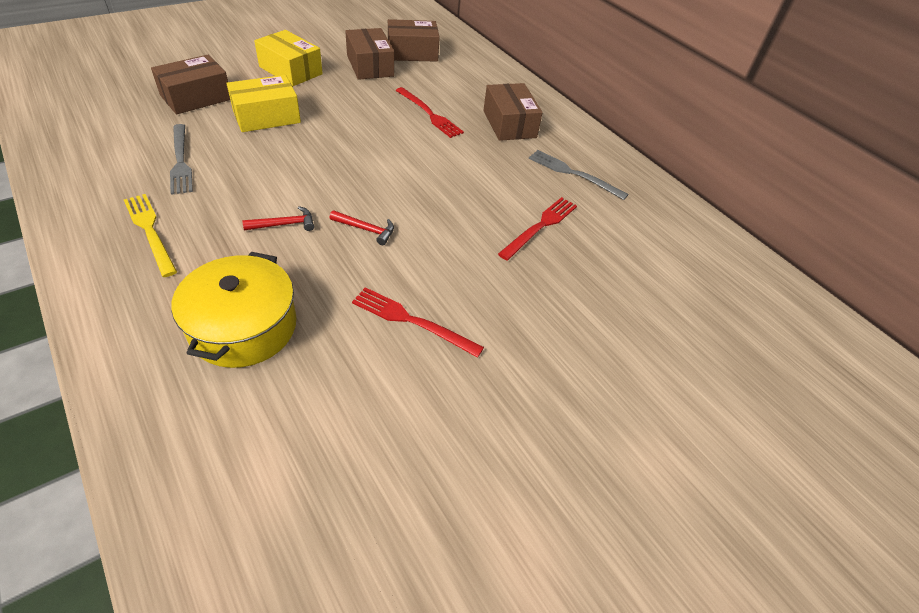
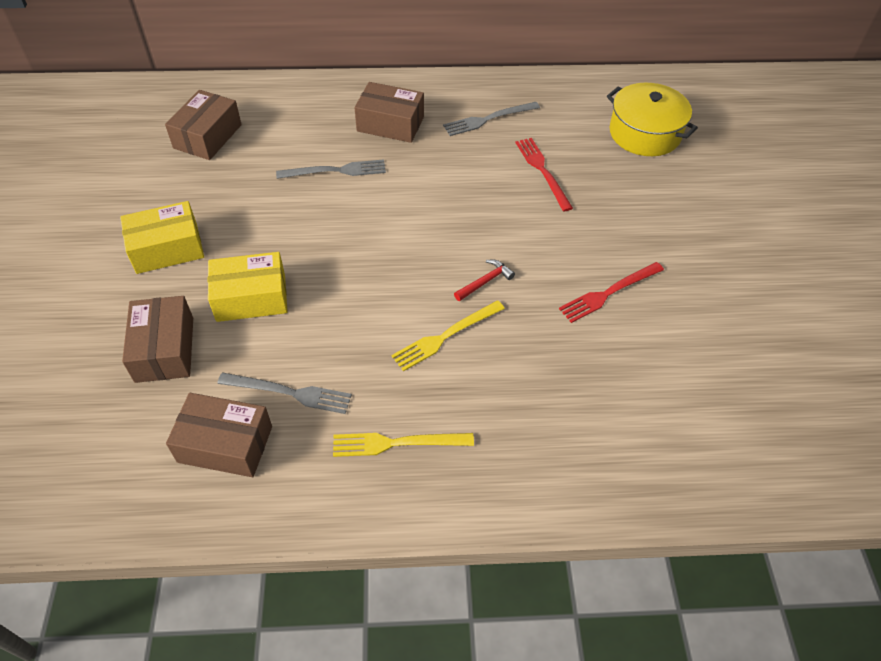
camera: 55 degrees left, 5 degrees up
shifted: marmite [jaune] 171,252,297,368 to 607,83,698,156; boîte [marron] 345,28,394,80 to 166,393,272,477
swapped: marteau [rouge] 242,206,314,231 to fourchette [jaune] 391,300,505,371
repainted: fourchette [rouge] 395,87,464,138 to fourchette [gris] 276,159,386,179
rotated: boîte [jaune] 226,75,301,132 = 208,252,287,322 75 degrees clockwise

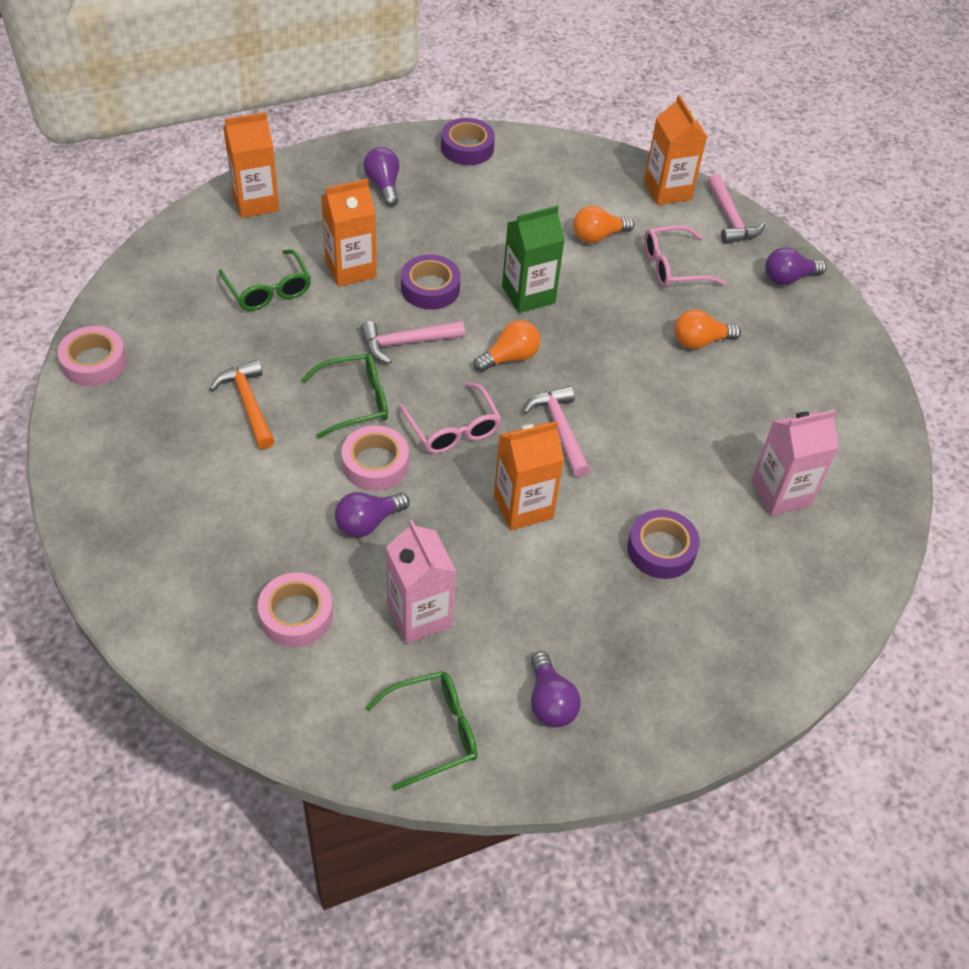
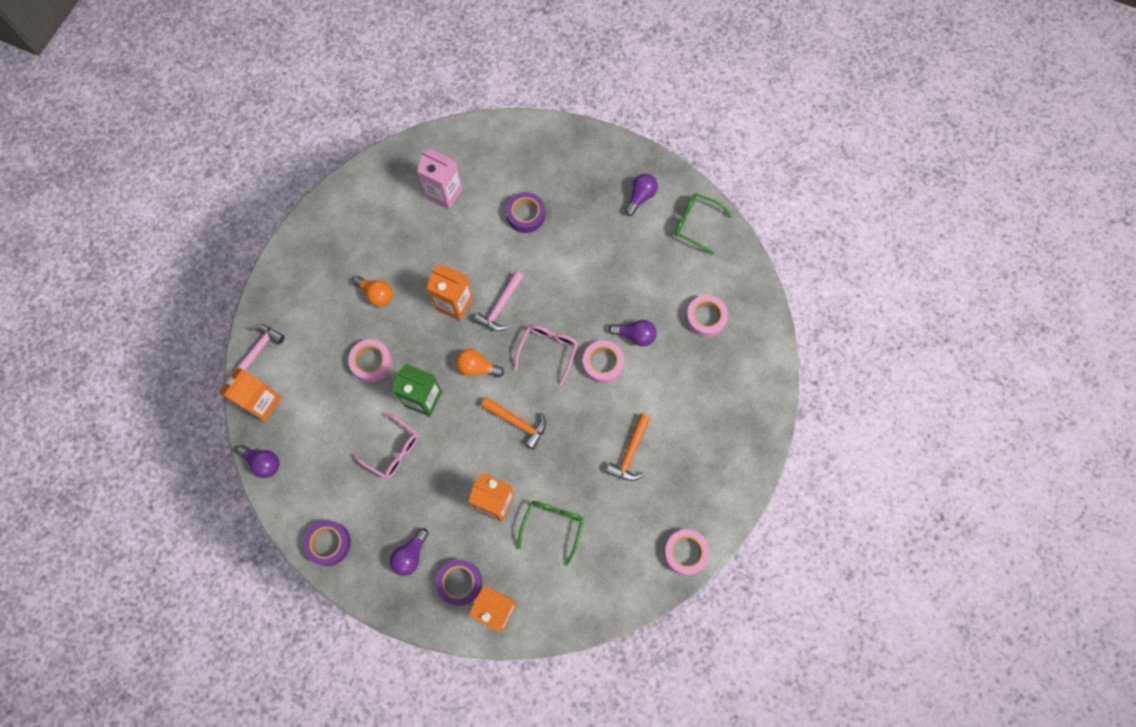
camera: 130 degrees left, 20 degrees up
gone: lunettes [vert] 301,354,388,438; brique de lait [rose] 386,520,456,644; ampoule [orange] 573,206,635,243
new: ruban adhésif [rose] 348,339,392,382
shifted: ruban adhésif [violet] 401,254,461,310 to 436,559,482,606; brique de lait [orange] 494,421,564,530 to 427,264,473,321; lunettes [rose] 644,225,725,287 to 352,413,418,479; ampoule [violet] 765,247,827,285 to 236,445,279,478
repainted: marteau [rose] 361,321,465,364 to marteau [orange] 481,397,546,450

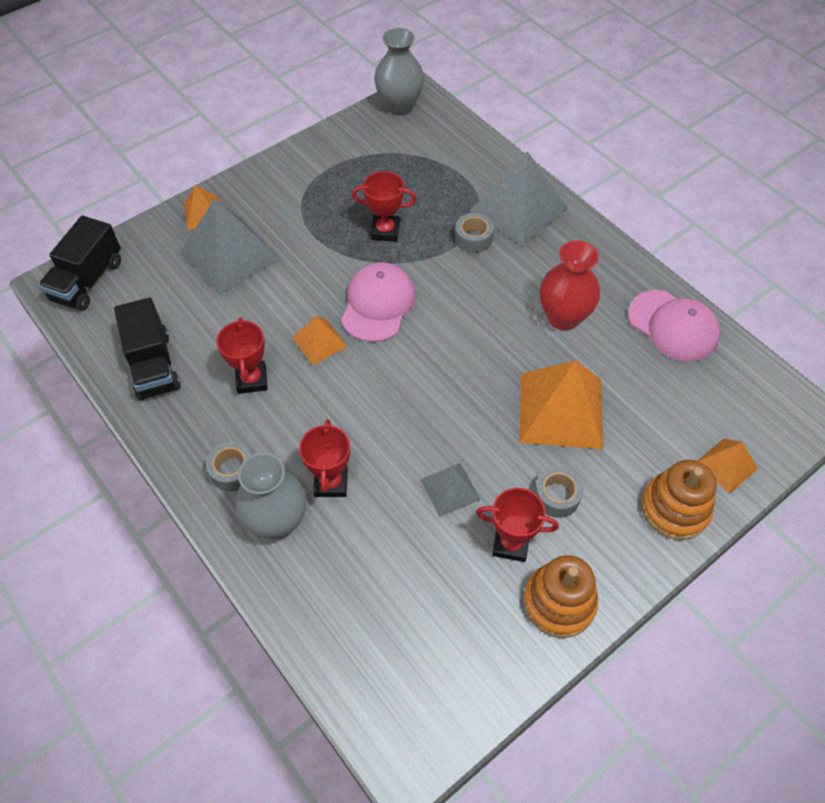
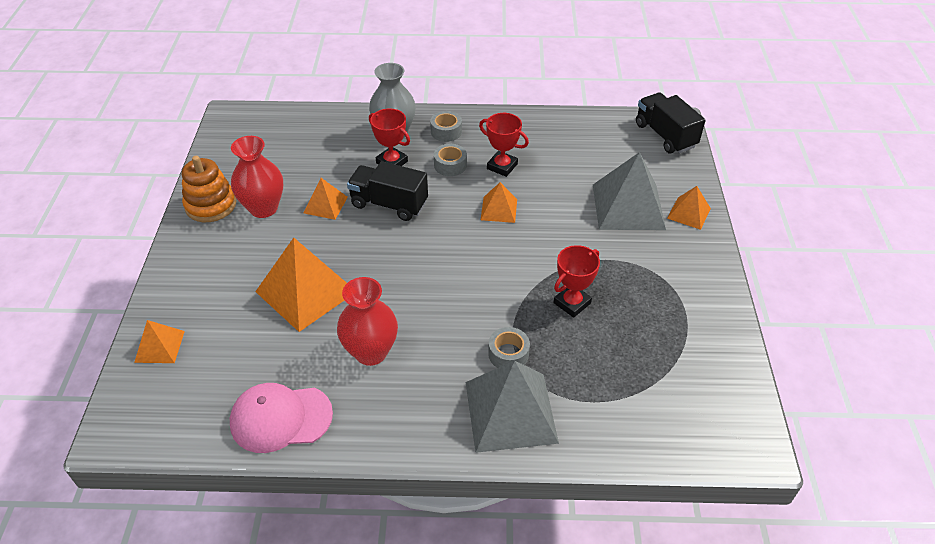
camera: 130 degrees right, 10 degrees down
gone: casquette [rose] 341,262,416,342; vase [gris] 374,28,424,116; jouet à empiler [orange] 641,460,717,540
shifted: camion [noir] 114,298,181,400 to 347,161,428,221; ruban adhésif [gris] 534,467,583,518 to 434,144,467,176
swapped: trophée [rouge] 476,488,559,562 to vase [rouge] 231,136,283,218
repainted: pyramide [gris] 421,463,481,517 to pyramide [orange] 304,178,348,220

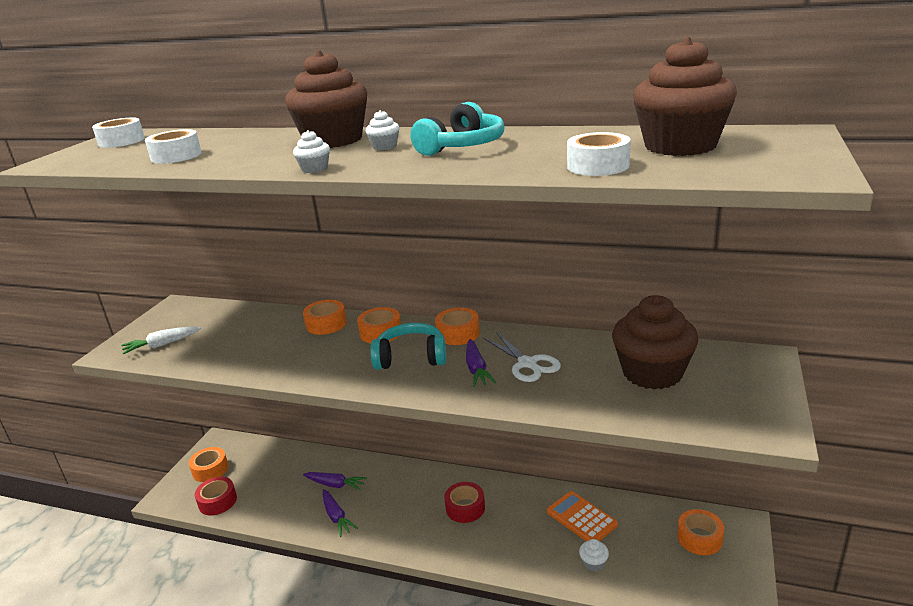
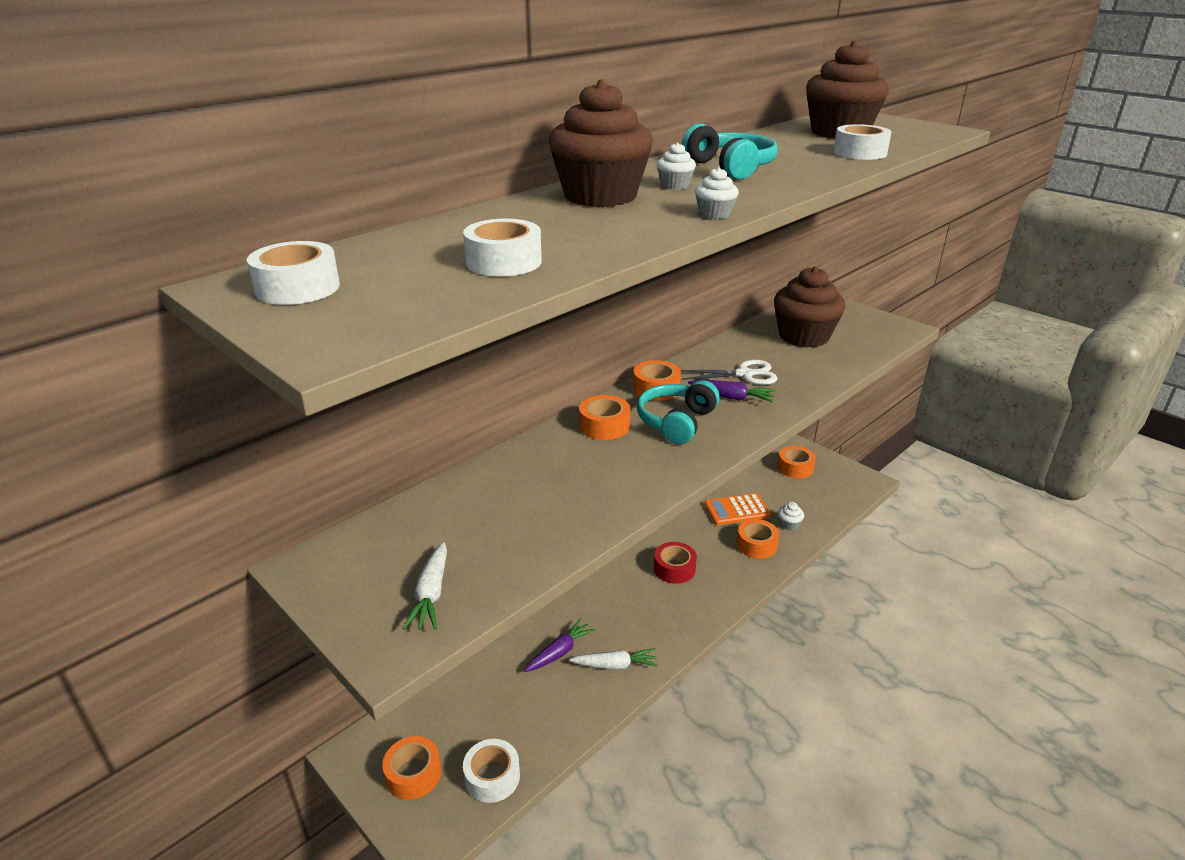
camera: 65 degrees left, 5 degrees up
shifted: ruban adhésif [orange] 303,300,347,335 to 736,519,779,559
repainted: ruban adhésif [rouge] 195,477,237,515 to ruban adhésif [blanc] 463,739,520,803; carotte [violet] 323,489,358,537 to carotte [blanc] 569,648,658,670

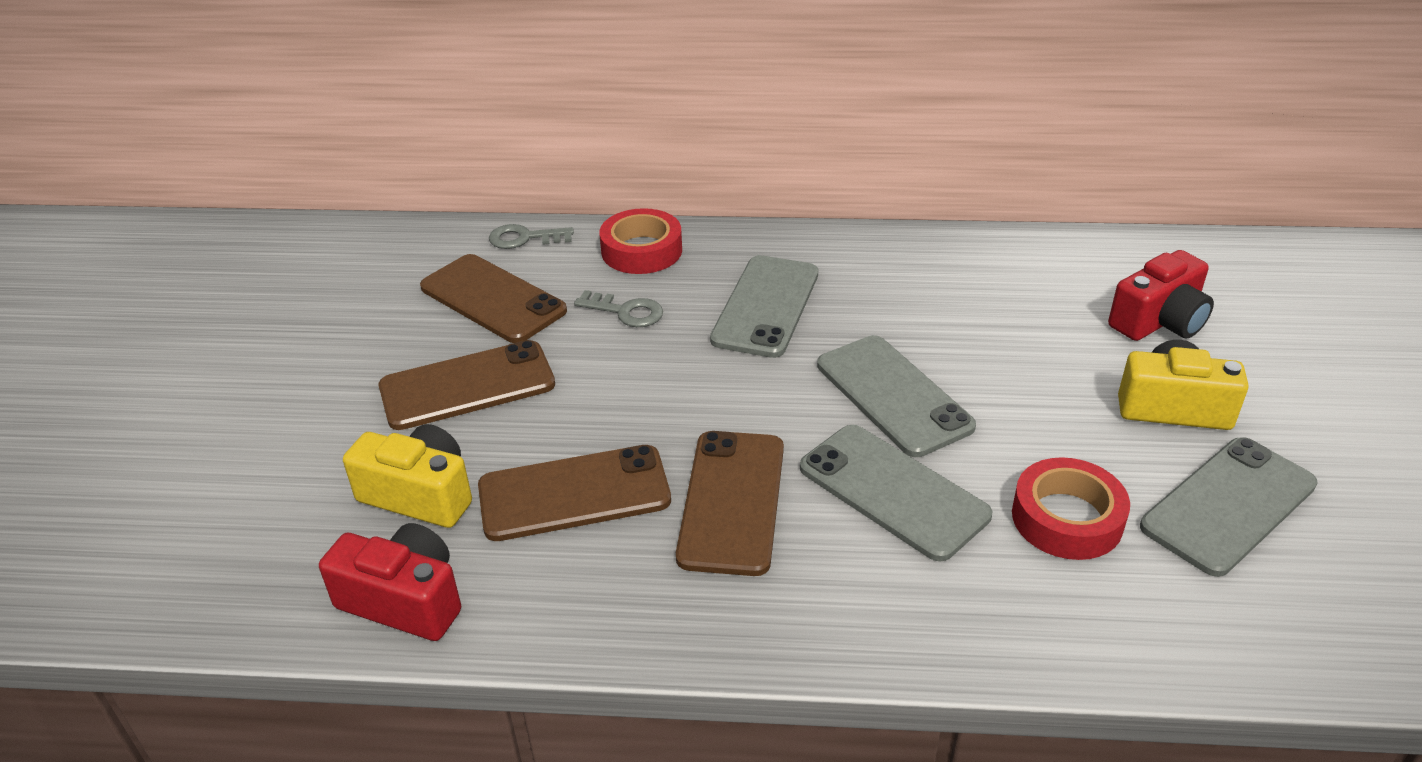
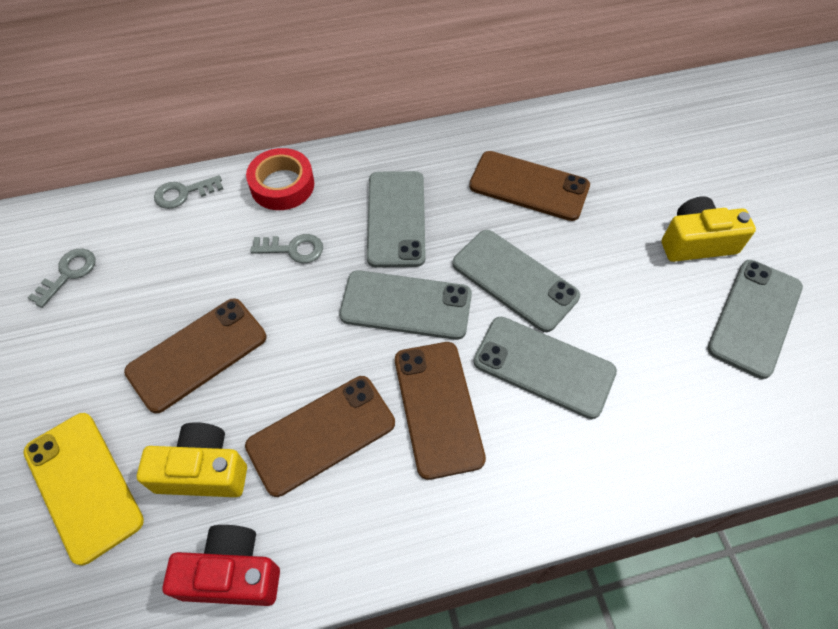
camera: 20 degrees left, 20 degrees up
gone: ruban adhésif [rouge] 1012,457,1130,560; appareil photo [rouge] 1108,250,1214,341
new: téléphone [jaune] 24,413,144,565; clé [gris] 28,248,95,308; téléphone [gris] 339,270,472,340
shifted: téléphone [marron] 420,254,567,343 to 469,151,590,221

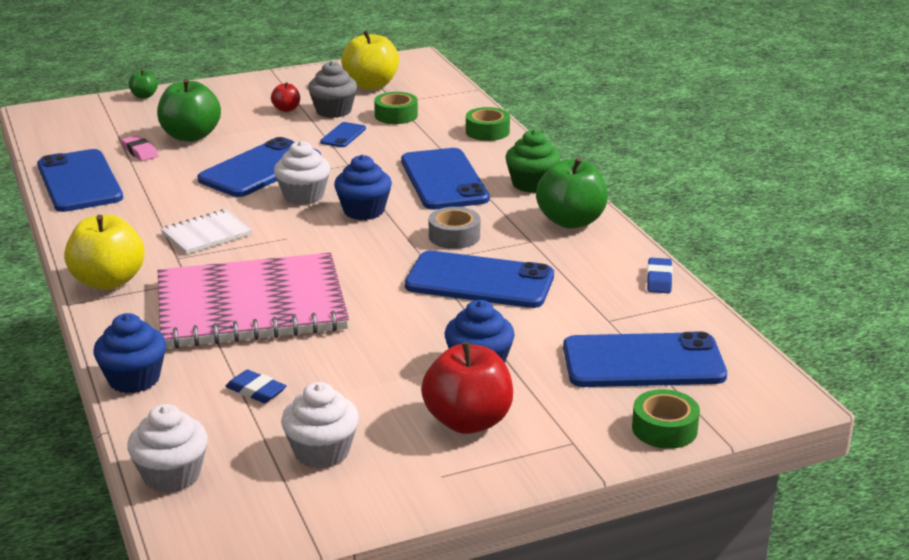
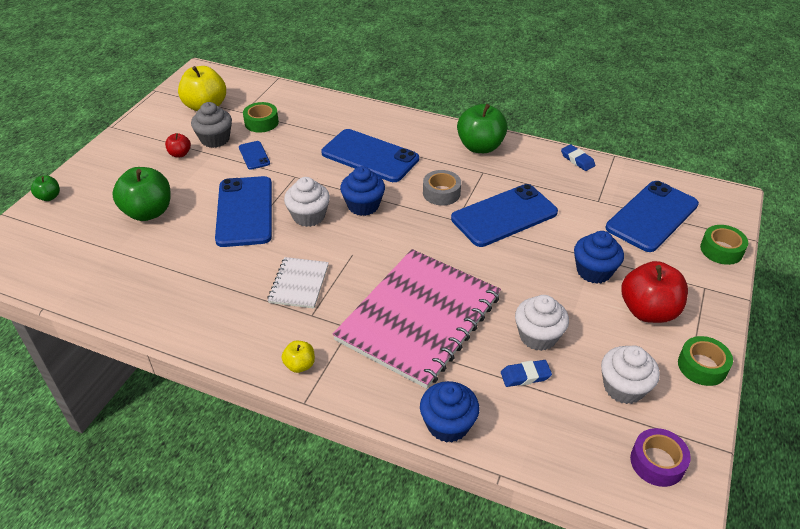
camera: 45 degrees left, 15 degrees up
gone: téléphone [bleu] 37,149,123,212; gomme [rose] 122,135,158,161; muffin [vert] 505,130,561,193
new: ruban adhésif [violet] 630,428,691,487
shifted: muffin [blanc] 127,404,208,493 to 515,295,569,351; ruban adhésif [vert] 466,107,510,141 to 678,336,733,386
scaled: pomme [jaune] 64,215,145,290 = 282,341,315,373 x0.49

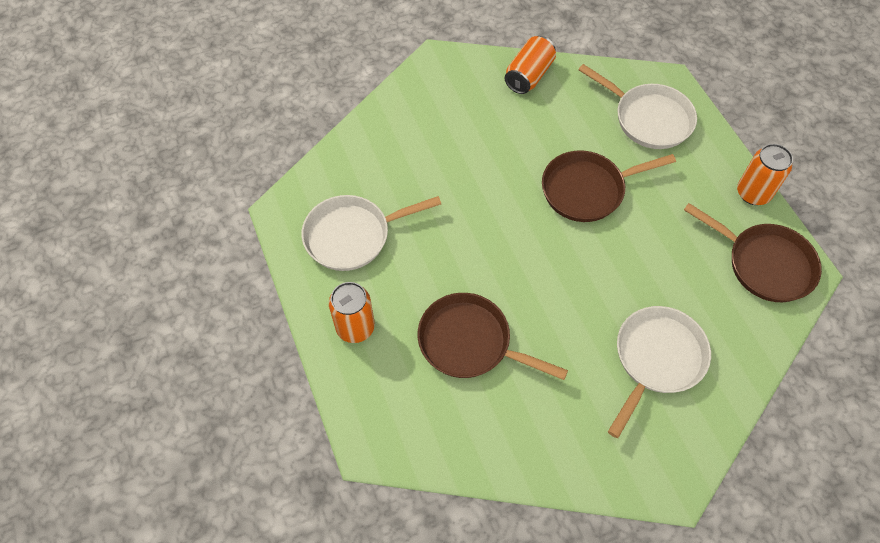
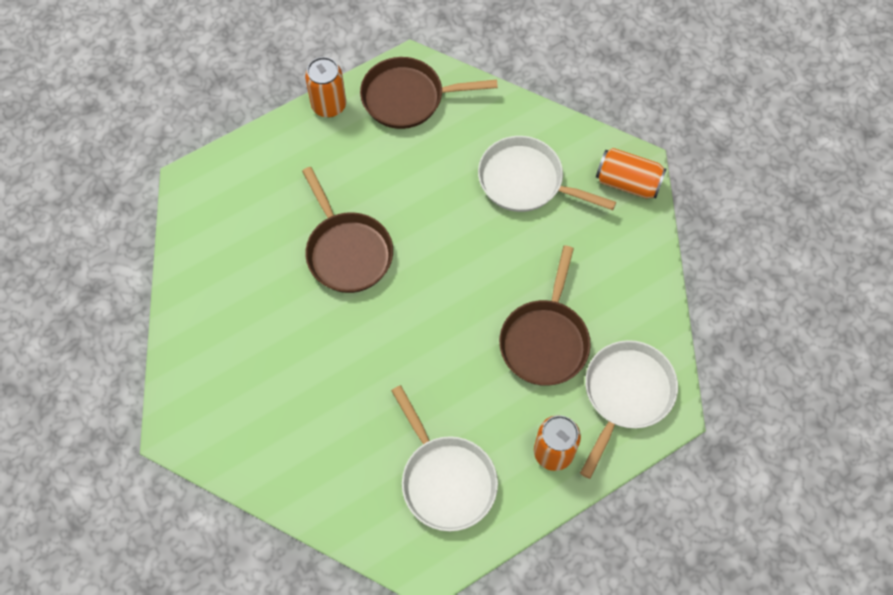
camera: 100 degrees left, 5 degrees up
shifted: canette [orange] 505,36,556,94 to 596,148,667,199; poêle [blanc] 578,64,697,149 to 580,340,678,479
rotated: poêle [marron] 684,203,822,302 = 360,57,498,129 120 degrees counterclockwise

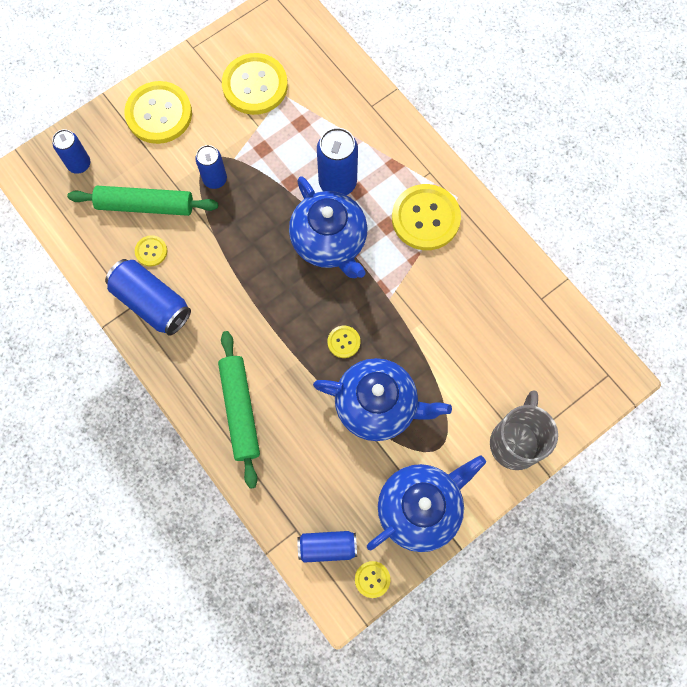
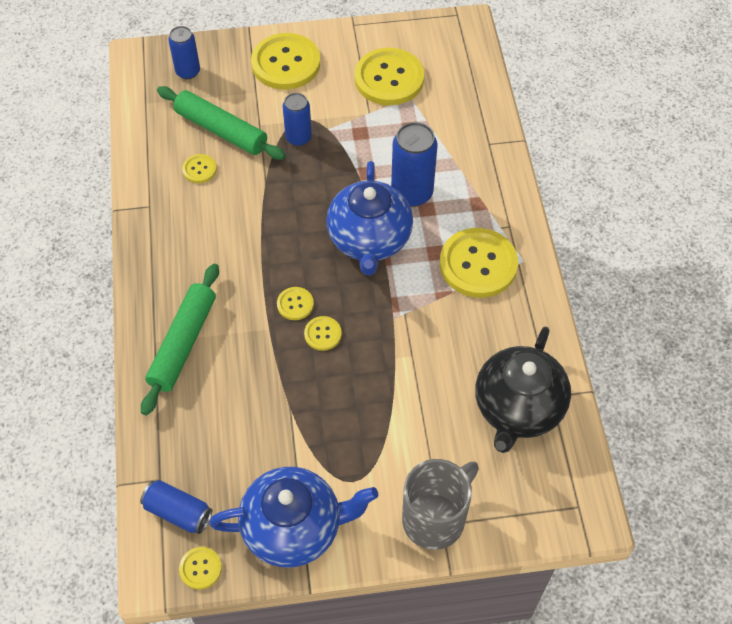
camera: 30 degrees right, 15 degrees down
gone: canette [bleu] 105,259,191,336; théière [bleu] 313,358,452,441
new: bouton [jaune] 277,287,314,320; théière [noir] 475,326,571,453

